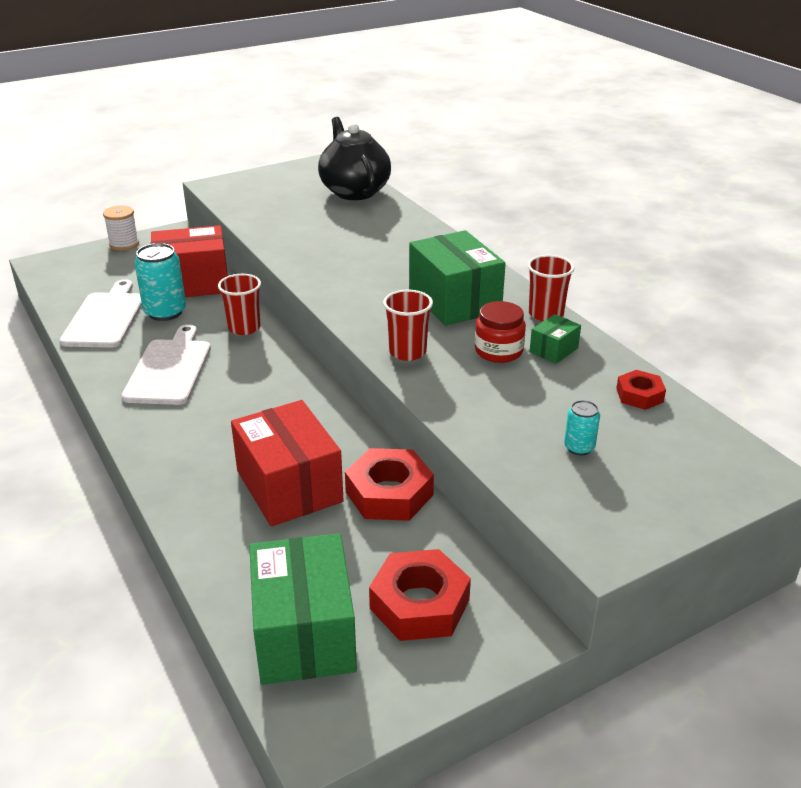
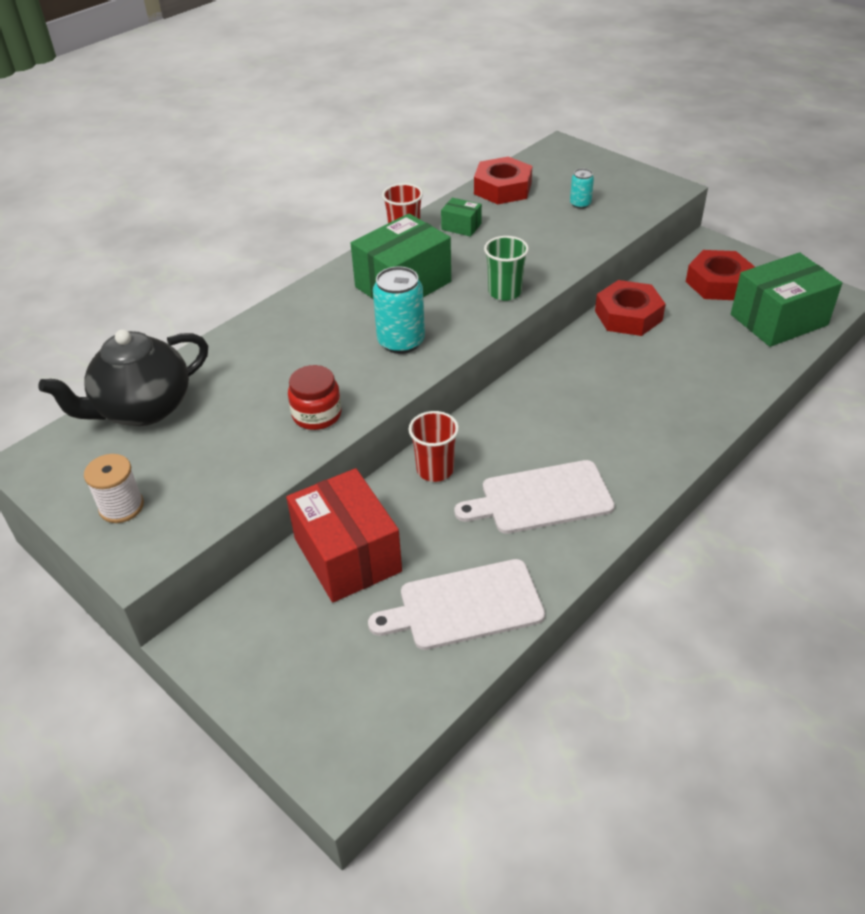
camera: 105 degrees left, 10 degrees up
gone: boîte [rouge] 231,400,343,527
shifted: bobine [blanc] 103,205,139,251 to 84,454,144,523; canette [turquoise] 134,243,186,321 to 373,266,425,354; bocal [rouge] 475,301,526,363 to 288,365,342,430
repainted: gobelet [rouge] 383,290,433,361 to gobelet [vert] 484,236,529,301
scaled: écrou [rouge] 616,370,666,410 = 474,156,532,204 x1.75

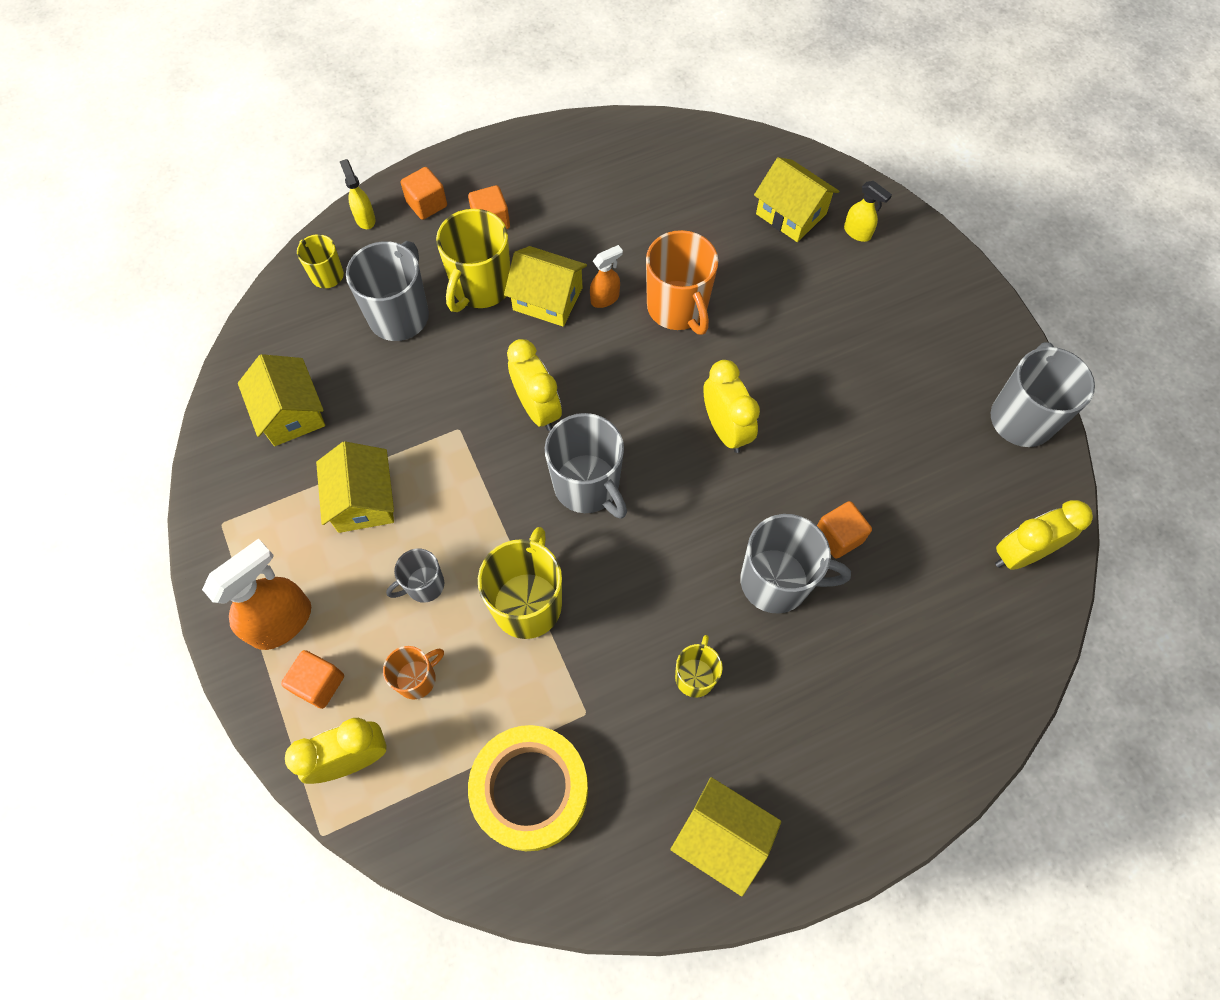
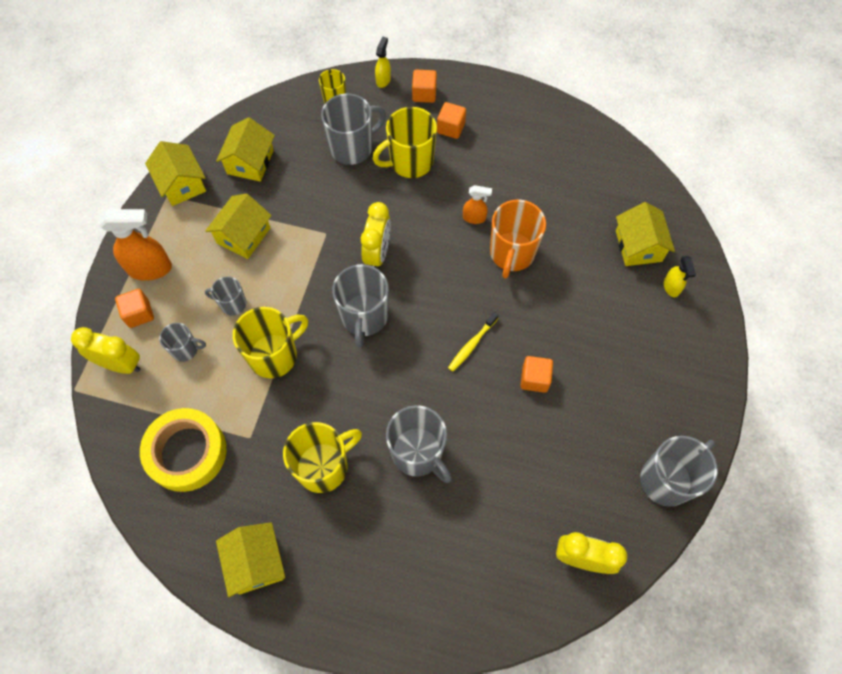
camera: 40 degrees right, 0 degrees up
shifted: maison [jaune] 504,246,587,327 to 145,141,206,206; cube [orange] 817,501,872,559 to 520,356,553,393
swapped: réveil [jaune] 703,360,760,453 to brosse à dents [jaune] 448,312,499,371
repainted: tasse [orange] 383,646,444,699 to tasse [gris] 159,323,206,362
scaled: tasse [jaune] 675,635,723,698 = 283,422,362,493 x1.80

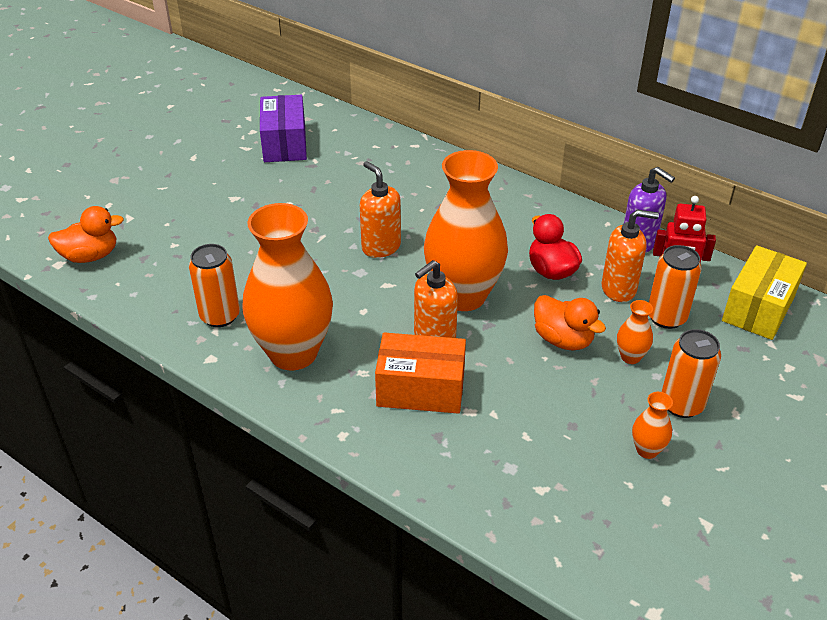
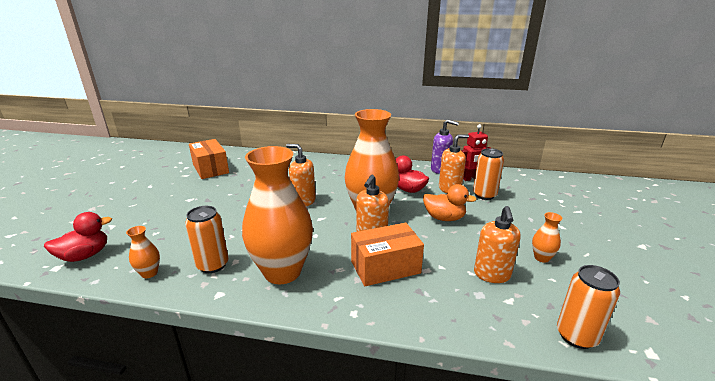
camera: 25 degrees left, 15 degrees down
gone: boîte [jaune] 722,245,807,340
new: distributeur de savon [orange] 474,206,521,283
shifted: vase [orange] 617,300,653,364 to 126,226,160,278; canette [orange] 662,329,721,418 to 557,265,620,349
repainted: canard [orange] 48,206,124,263 to canard [rouge] 44,212,112,262; boîte [violet] 260,95,307,162 to boîte [orange] 189,139,229,179

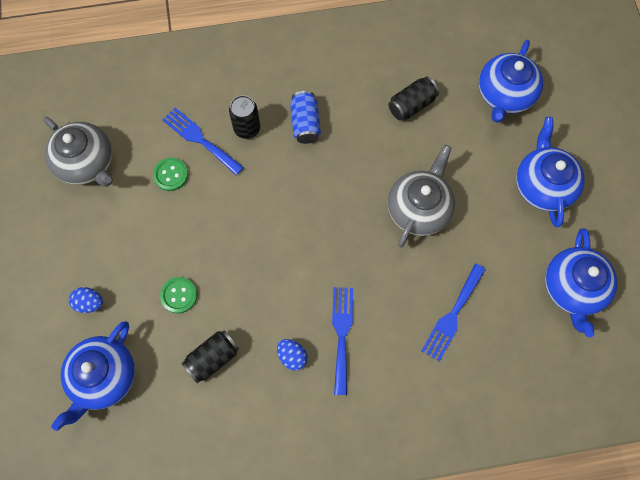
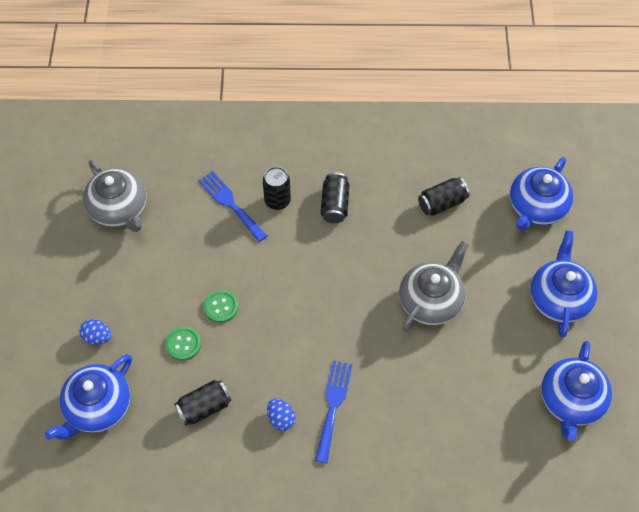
camera: 10 degrees right, 10 degrees down
gone: fourchette [bleu] 422,264,486,362
shifted: bouton [vert] 153,158,188,191 to 203,290,238,323
repainted: canette [bleu] 290,91,321,144 to canette [noir] 321,172,349,223

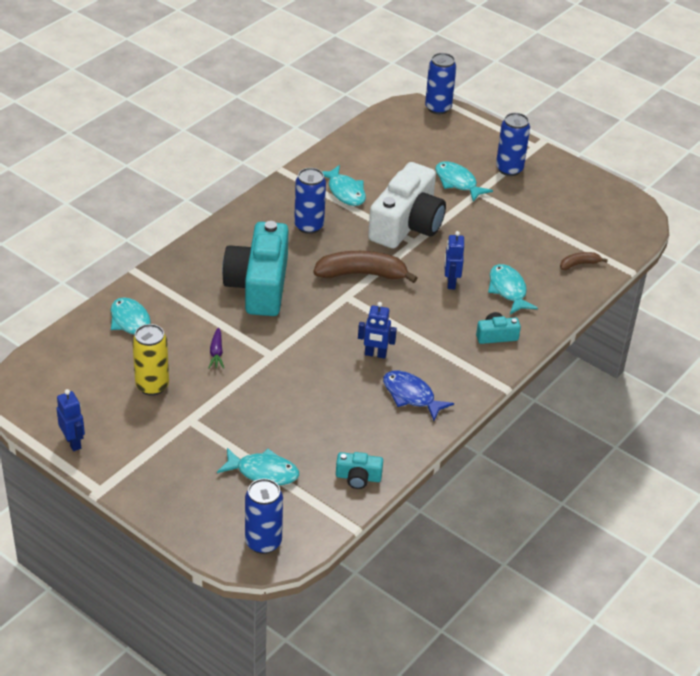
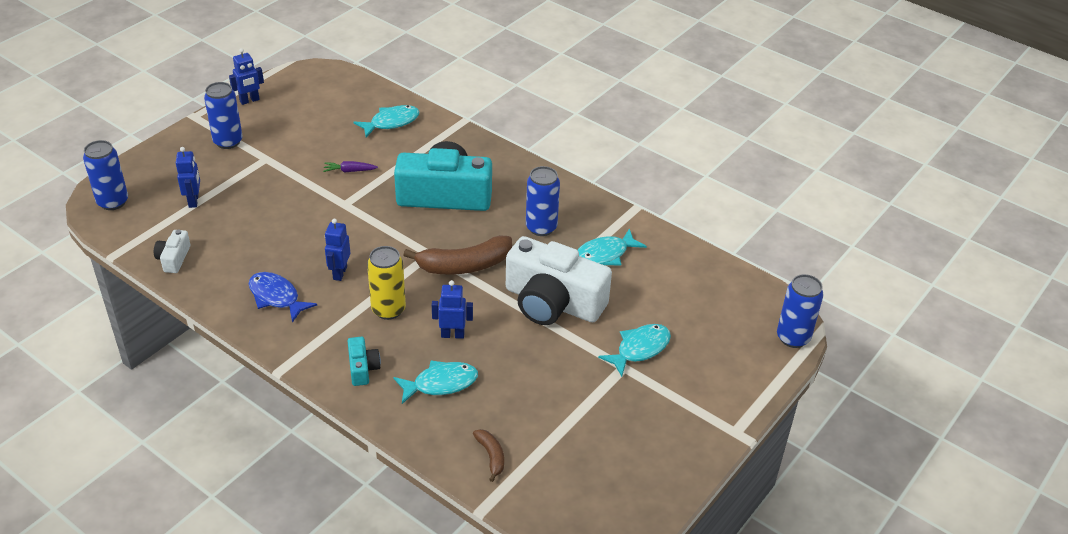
camera: 90 degrees right, 0 degrees up
shifted: canette [jaune] 132,324,169,396 to 367,246,406,320; canette [bleu] 496,113,530,176 to 204,82,243,149
swapped: poisson [turquoise] 217,448,299,485 to robot [bleu] 176,147,200,208
repainted: appareil photo [turquoise] 336,452,383,489 to appareil photo [blanc] 154,229,190,273
rotated: banane [marron] 313,251,417,283 = 404,235,512,275 75 degrees clockwise; poisson [bleu] 383,370,454,421 = 248,272,317,323 90 degrees counterclockwise

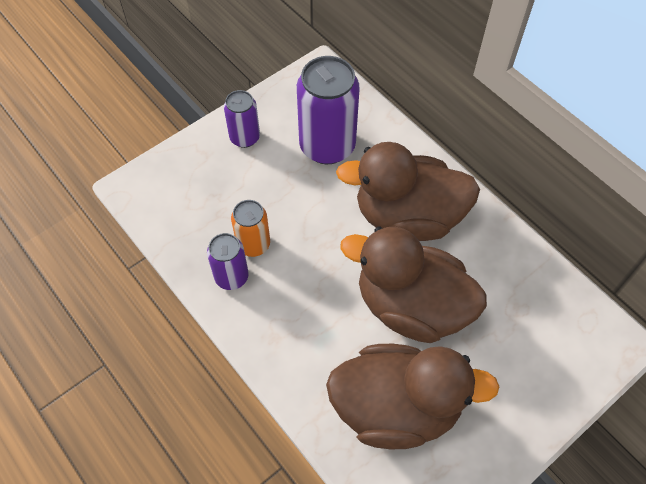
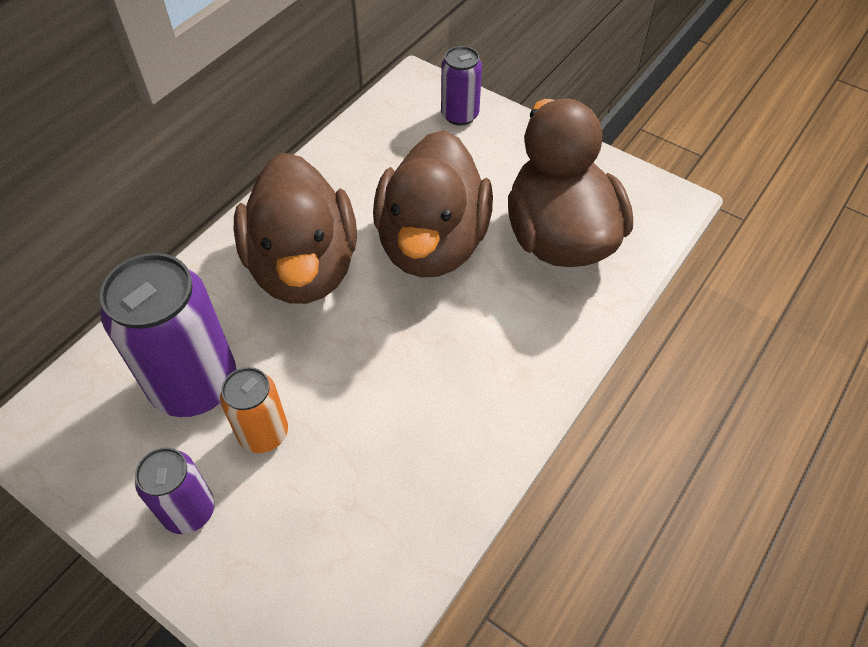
camera: 105 degrees left, 5 degrees down
shifted: canette [violet] 207,233,249,290 to 441,46,482,126; canette [orange] 231,200,270,257 to 220,367,288,453

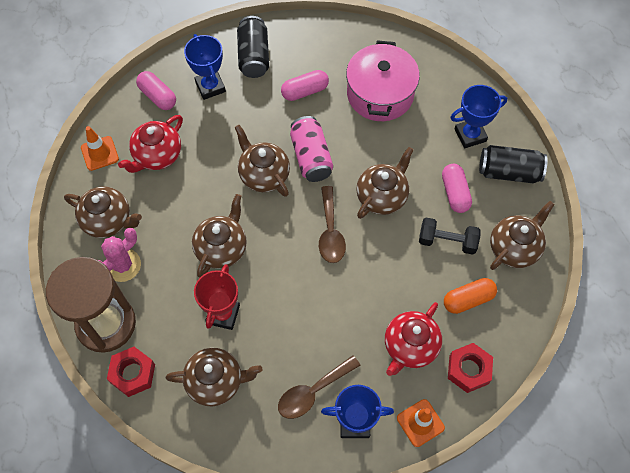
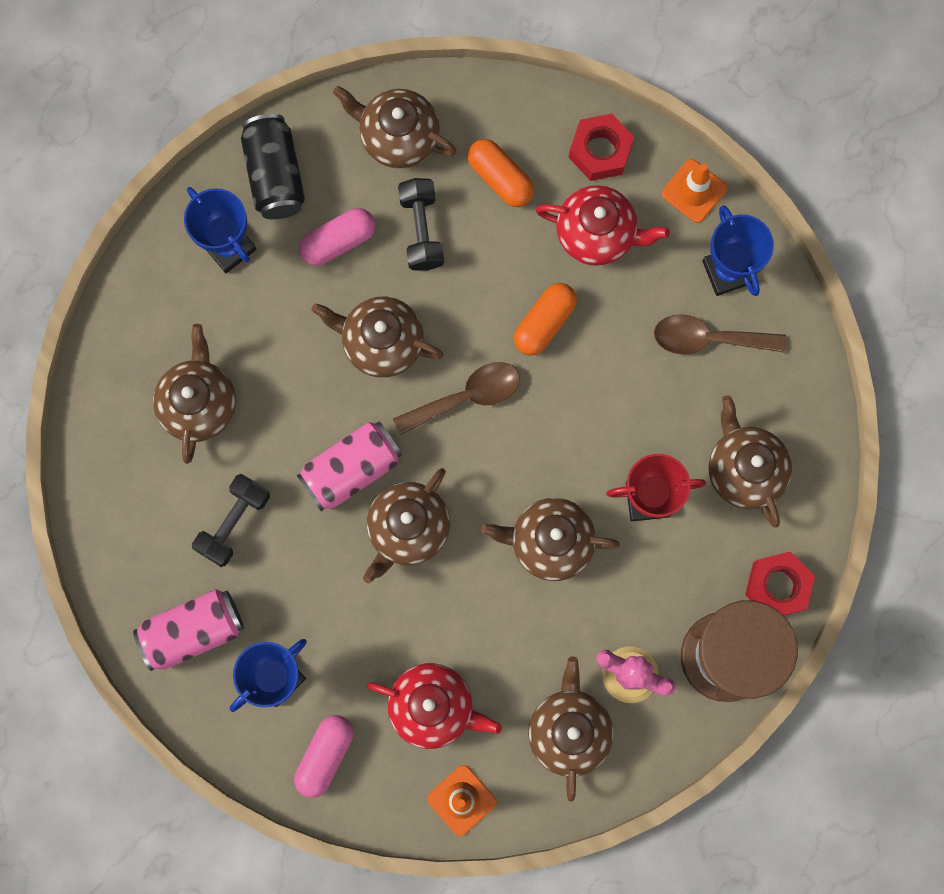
camera: 110 degrees left, 15 degrees up
new: gélule [orange] 514,283,577,356
swapped: gélule [rose] 281,70,329,101 to haltère [noir] 192,474,270,567; marmite [rose] 346,40,420,121 to théière [marron] 153,324,236,464
repainted: canette [noir] 237,16,269,78 to canette [rose] 133,589,244,671
rotated: cuillère [marron] 278,355,361,419 = 654,315,786,355 150 degrees clockwise

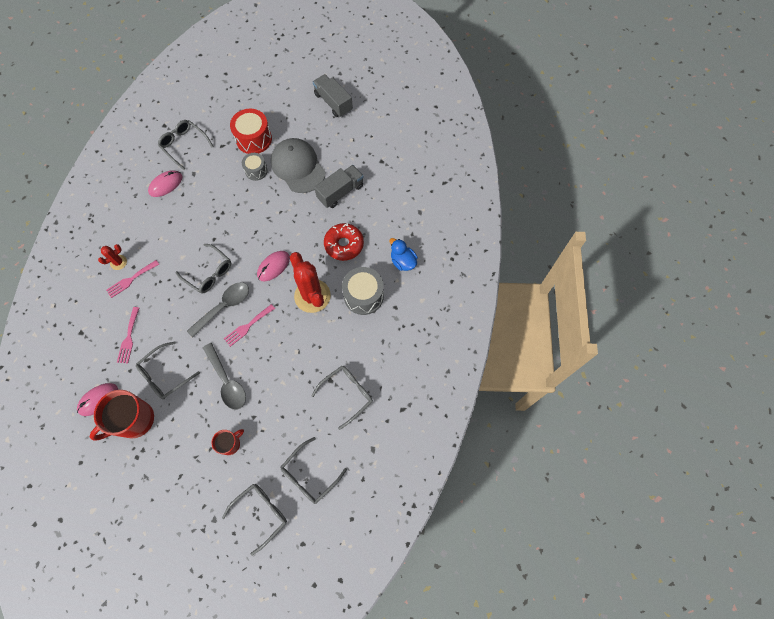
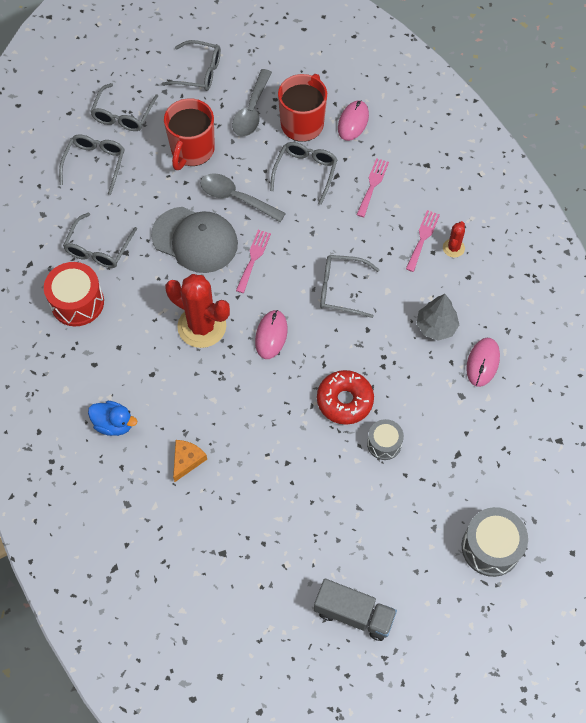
camera: 150 degrees right, 5 degrees down
gone: camion [gris] 314,165,364,208
new: fromage [orange] 173,440,207,482; arbre [gris] 416,294,459,341
shifted: lunettes [gris] 158,120,214,170 to 161,40,221,91; cuillère [gris] 187,282,249,337 to 232,69,272,137; tambour [rouge] 230,109,272,154 to 44,262,104,326; casquette [gris] 271,138,325,193 to 151,207,238,273; beignet [rouge] 324,223,364,261 to 317,370,374,425; tambour [gris] 342,267,384,315 to 462,507,528,577
rotated: fourchette [rose] 117,307,139,363 = 357,158,389,217 45 degrees clockwise
scaled: tasse [rouge] 212,429,244,455 = 164,98,215,170 x1.85

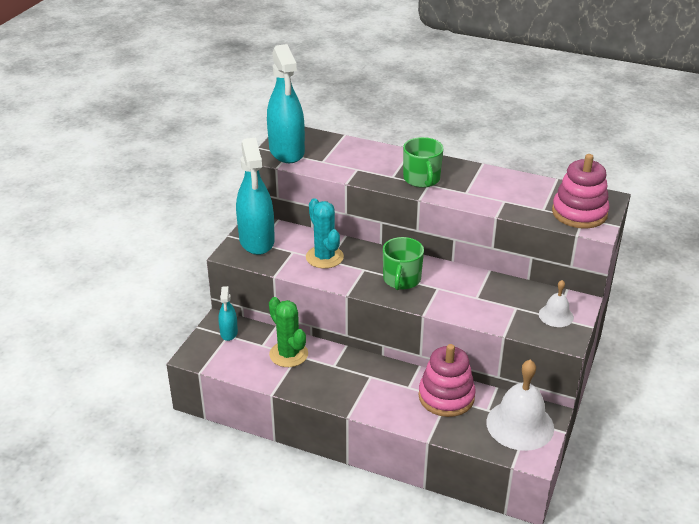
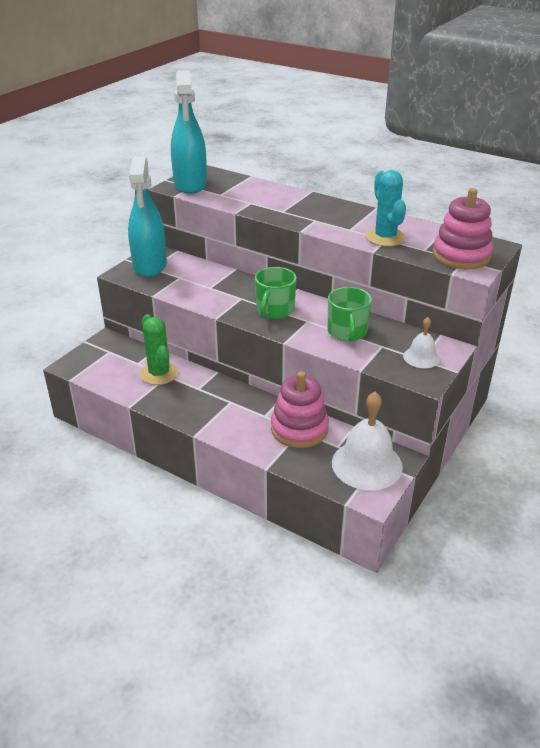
camera: 10 degrees right, 0 degrees up
gone: vaporisateur [turquoise] 218,286,238,341
shifted: cactus [turquoise] 306,198,344,269 to 365,170,406,246; tasse [vert] 403,137,444,188 to 328,287,372,341

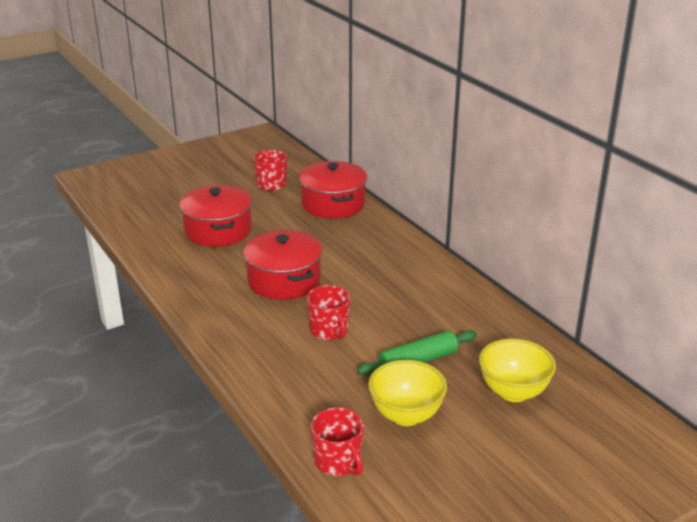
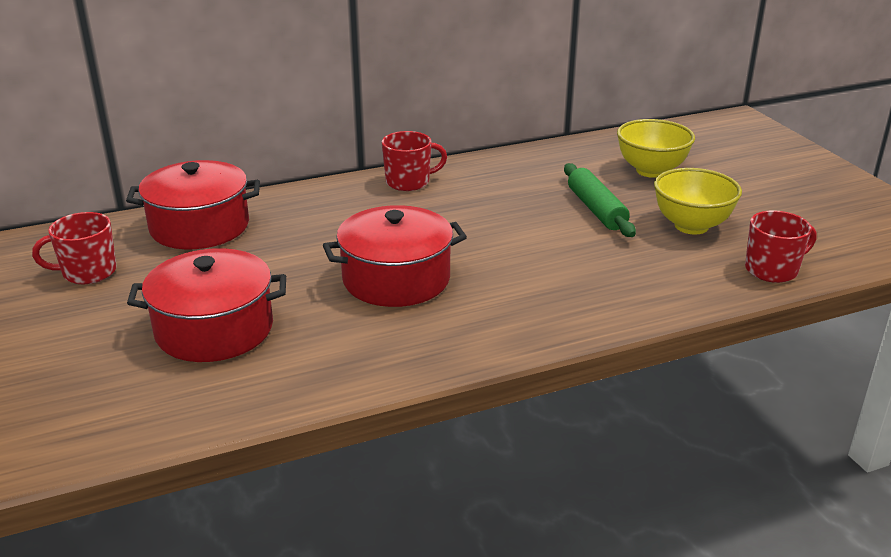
camera: 80 degrees left, 0 degrees up
shifted: tasse [rouge] 307,285,351,340 to 382,131,447,191

